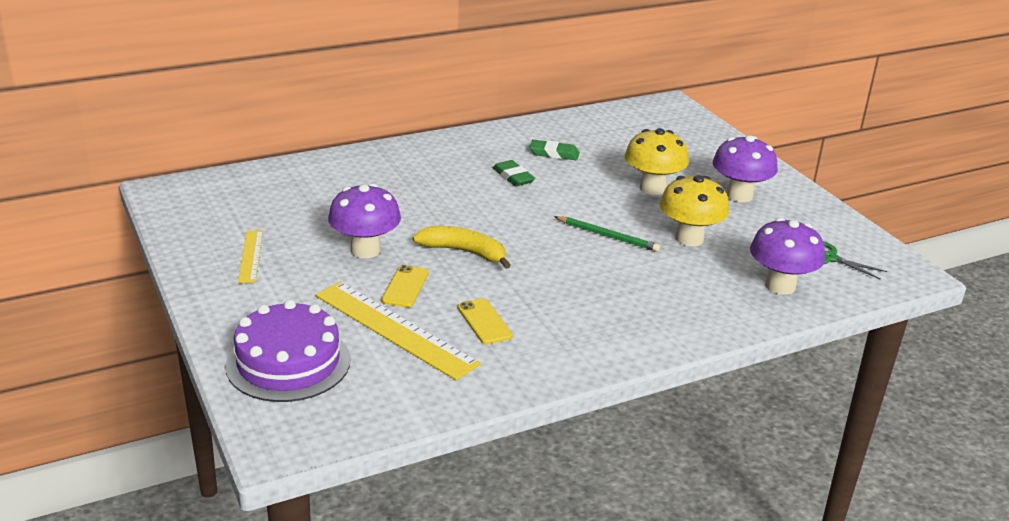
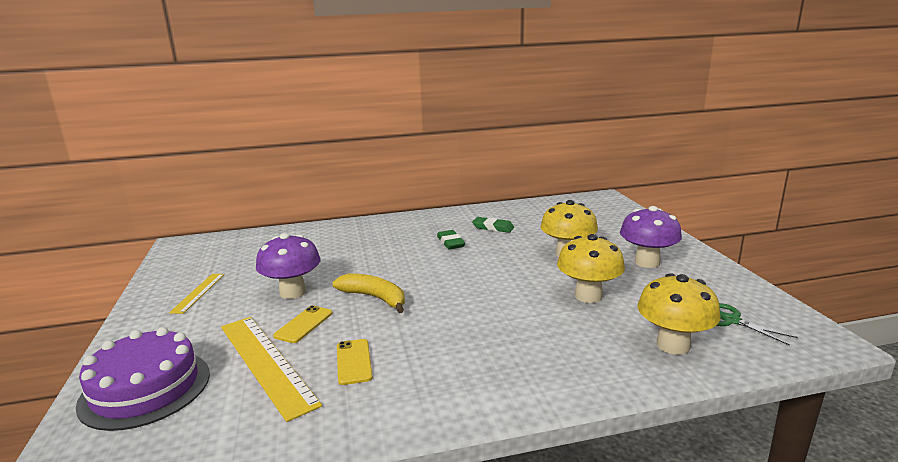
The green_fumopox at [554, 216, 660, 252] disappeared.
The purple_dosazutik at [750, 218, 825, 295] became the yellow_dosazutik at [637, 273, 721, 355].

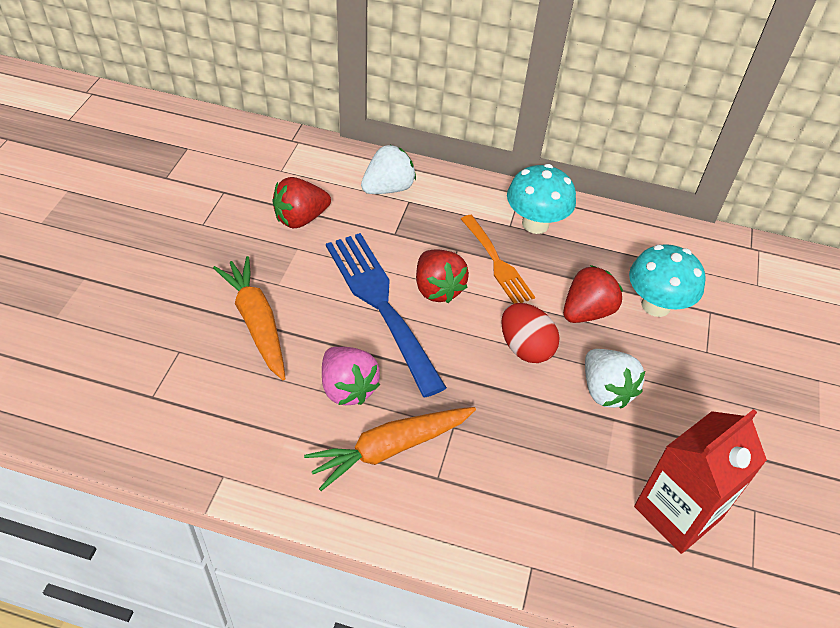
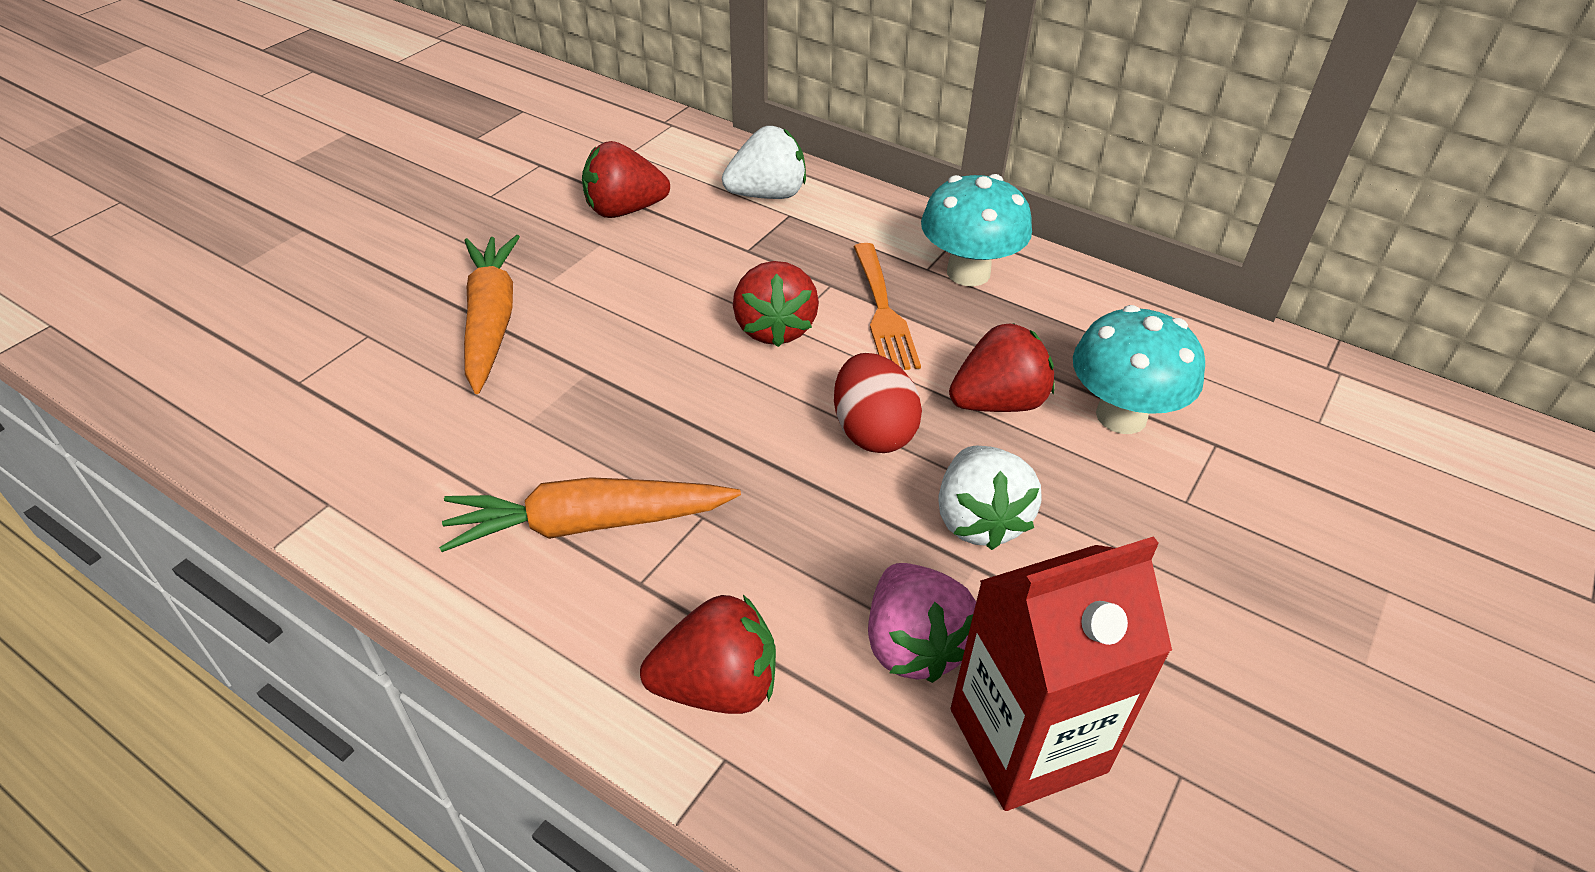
The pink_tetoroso moved from [322, 347, 380, 405] to [868, 563, 976, 683].
The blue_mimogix at [326, 233, 447, 397] disappeared.
The red_tetoroso at [640, 595, 776, 714] appeared.

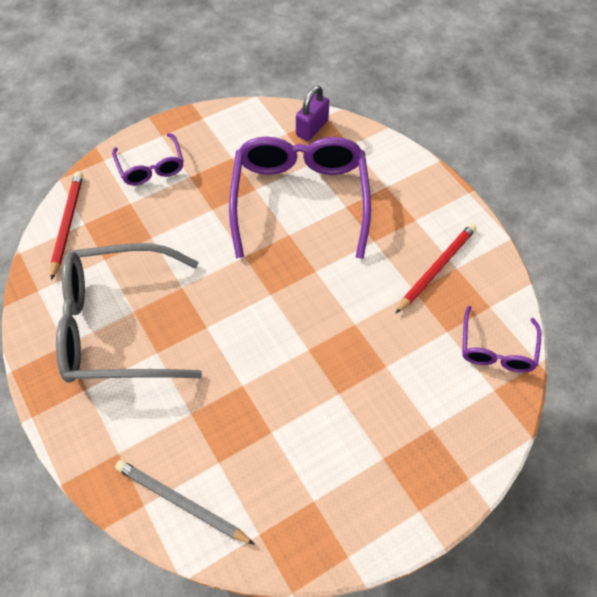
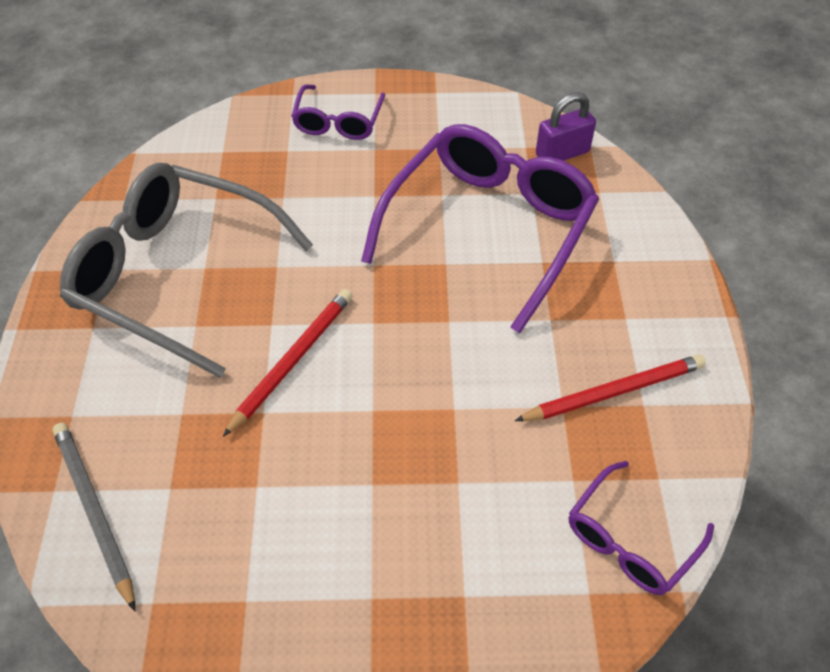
The red_fumopox moved from [51, 172, 83, 280] to [223, 289, 352, 437].

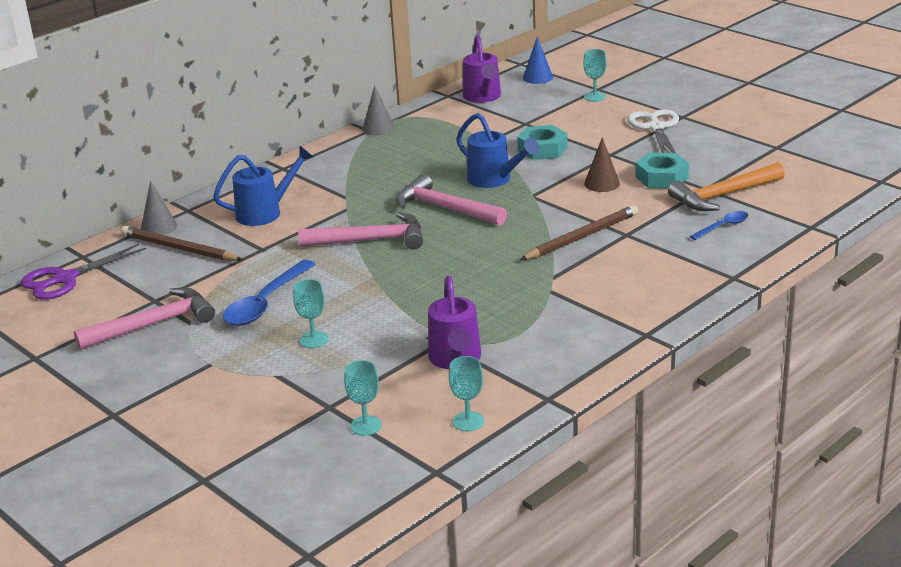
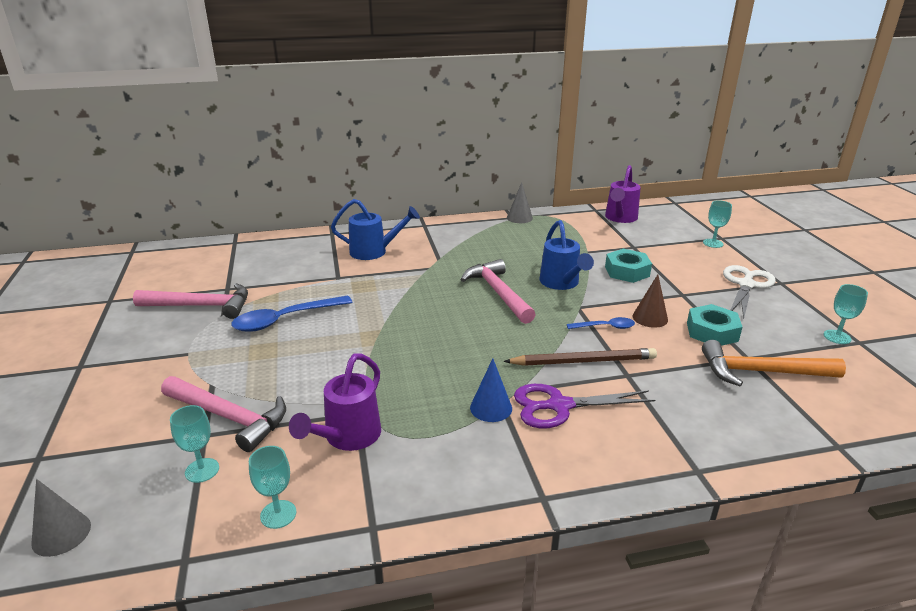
The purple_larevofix moved from [21, 244, 146, 300] to [514, 384, 655, 428].
The brown_fumopox at [121, 226, 243, 261] disappeared.
The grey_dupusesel moved from [141, 180, 177, 235] to [31, 479, 91, 557].
The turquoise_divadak moved from [293, 279, 328, 348] to [824, 284, 868, 344].
The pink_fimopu moved from [298, 212, 423, 249] to [161, 376, 286, 452].
The blue_dupusesel moved from [523, 37, 553, 84] to [470, 358, 512, 422].
The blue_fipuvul moved from [690, 211, 748, 240] to [567, 317, 635, 329].

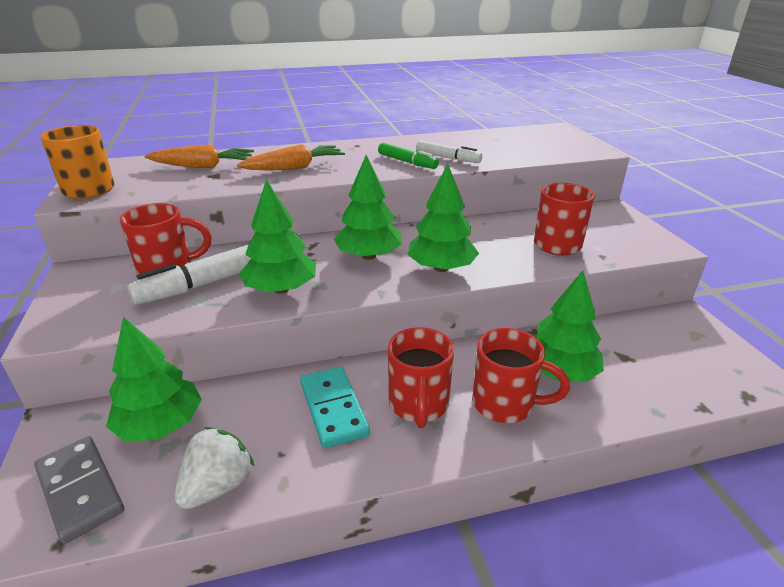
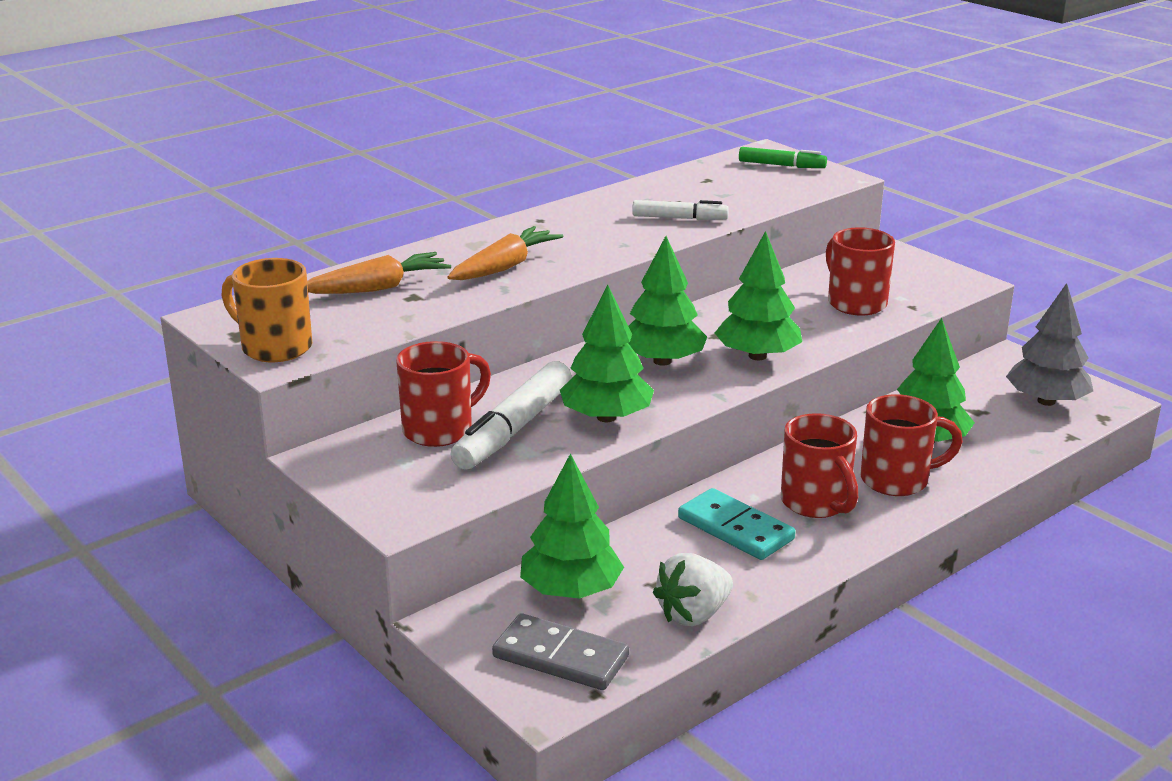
The white_tetoroso at [175, 427, 255, 509] turned 135 degrees counterclockwise.
The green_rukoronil moved from [378, 143, 439, 169] to [739, 147, 827, 168].
The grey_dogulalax at [1006, 283, 1093, 406] appeared.

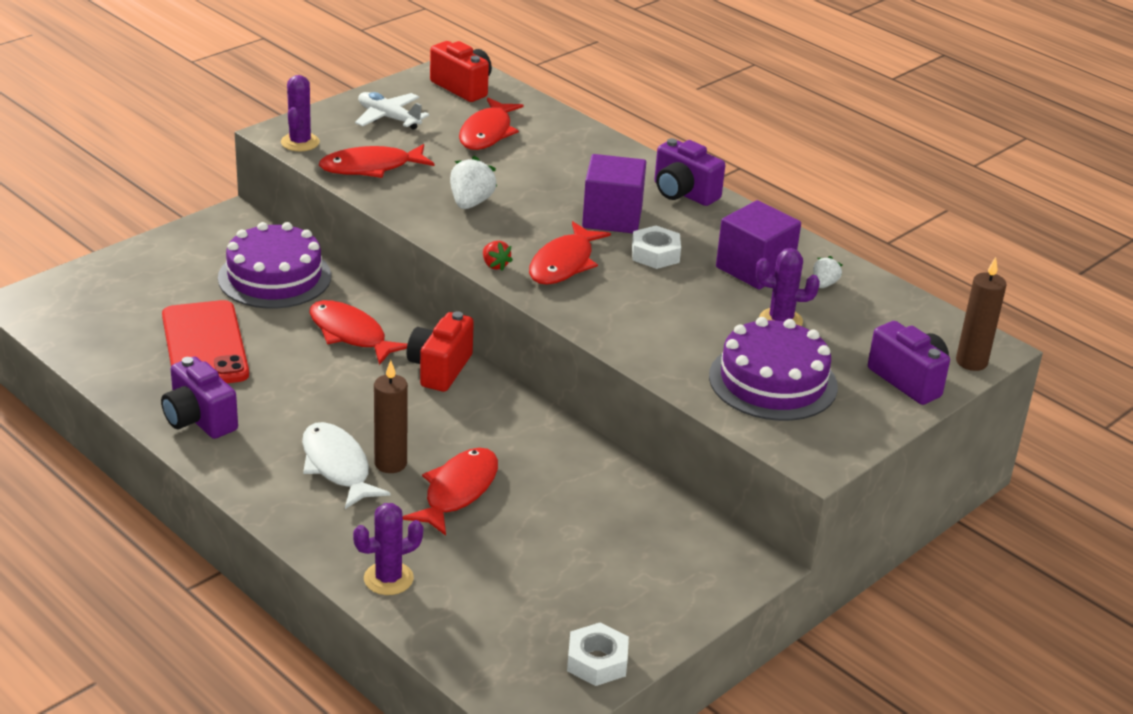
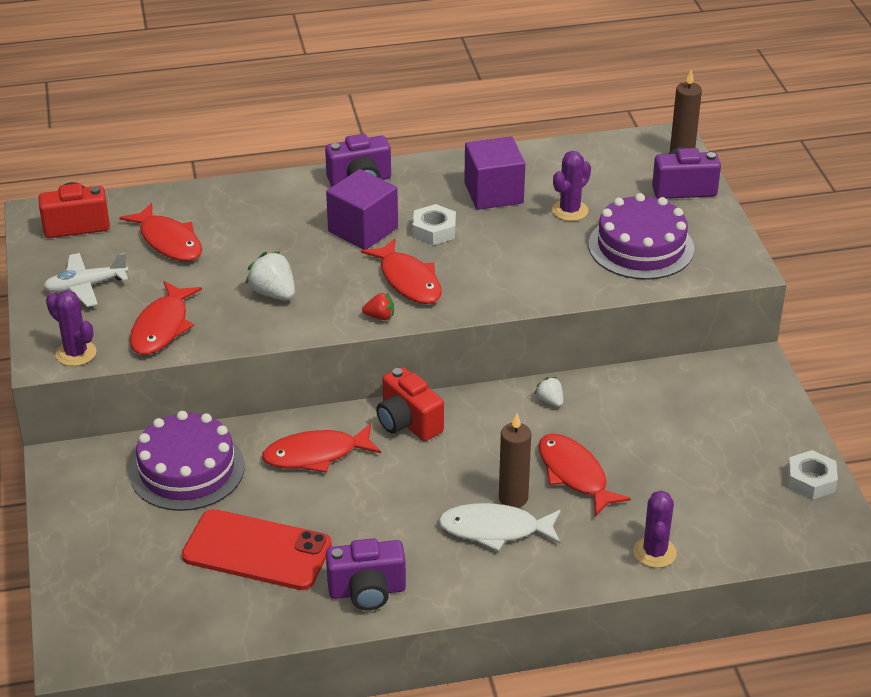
The white_tetoroso moved from [813, 256, 842, 288] to [535, 377, 563, 407].

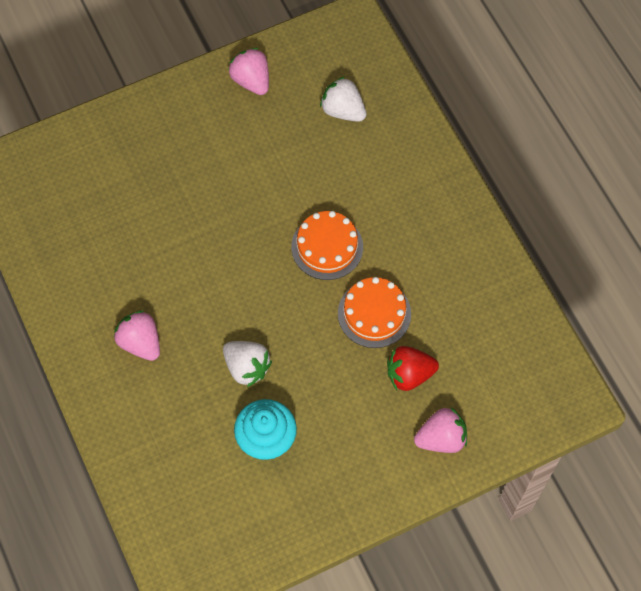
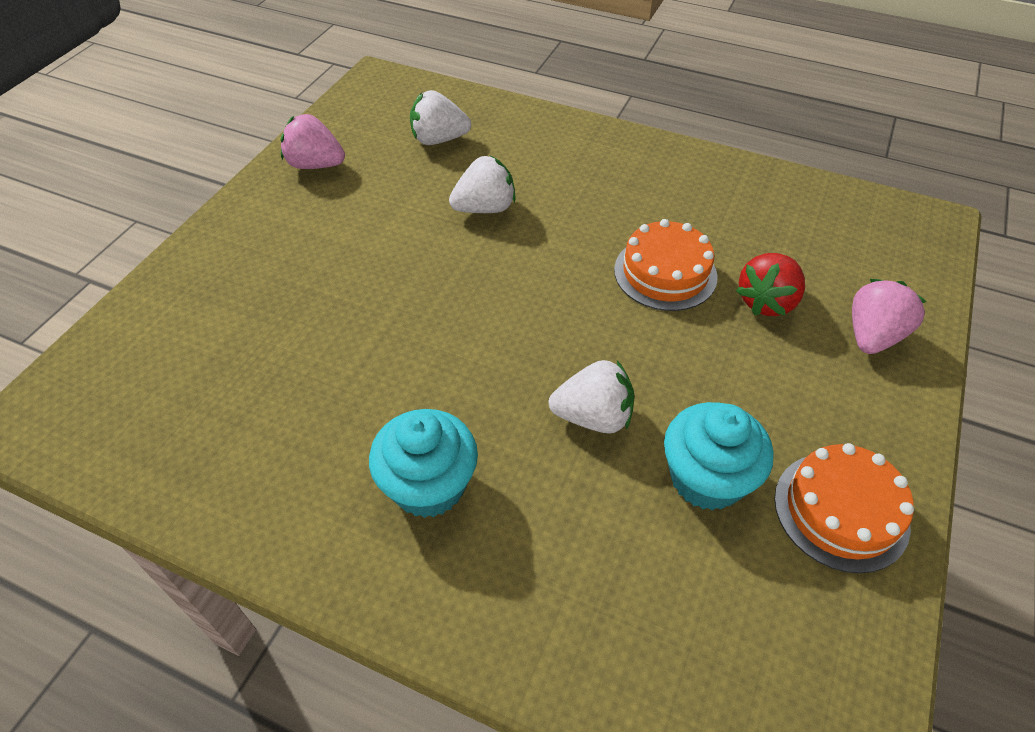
The pink_tetoroso at [114, 310, 160, 361] was replaced by the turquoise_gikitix at [369, 409, 478, 518].
The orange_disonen moved from [291, 211, 363, 280] to [774, 443, 914, 573].
The white_tetoroso at [449, 156, 516, 213] appeared.

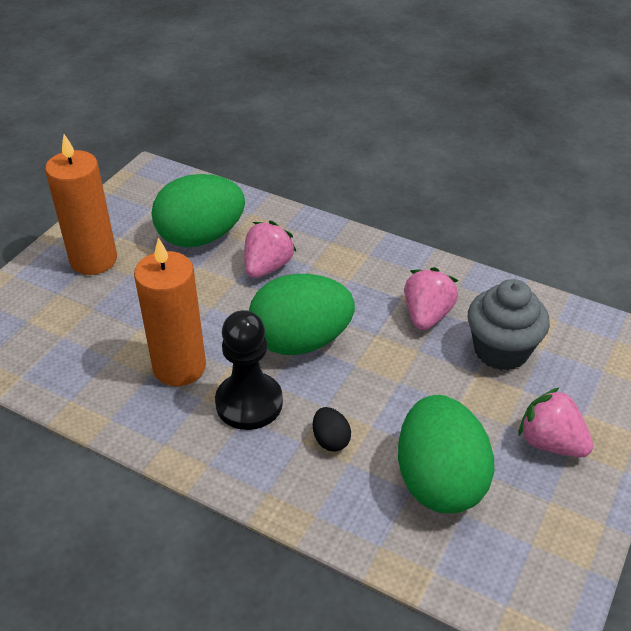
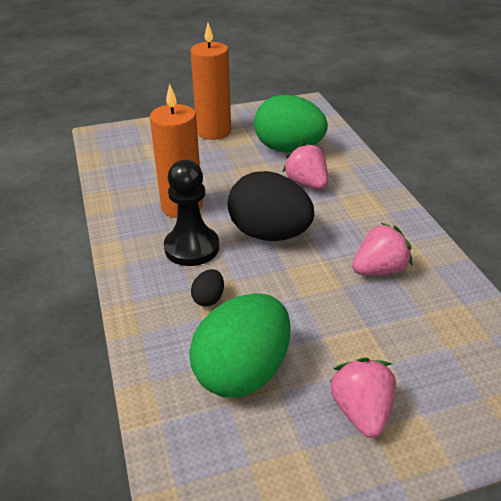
The pink_tetoroso at [244, 221, 297, 278] turned 105 degrees counterclockwise.
The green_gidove at [249, 274, 355, 355] became the black_gidove at [227, 171, 314, 241].
The grey_gikitix at [468, 279, 550, 370] disappeared.

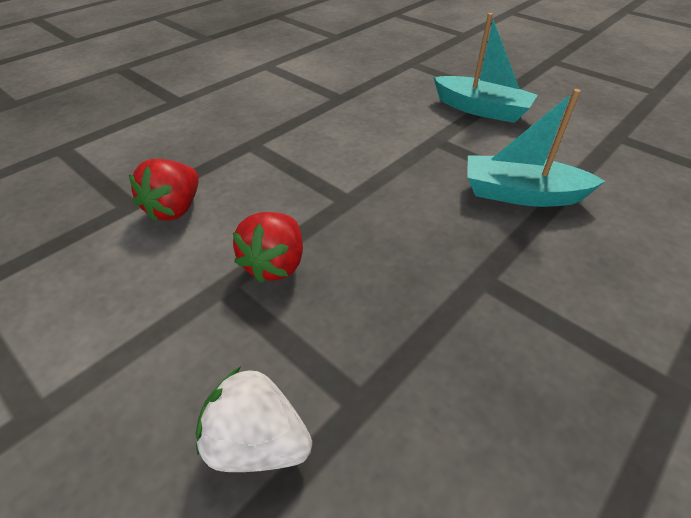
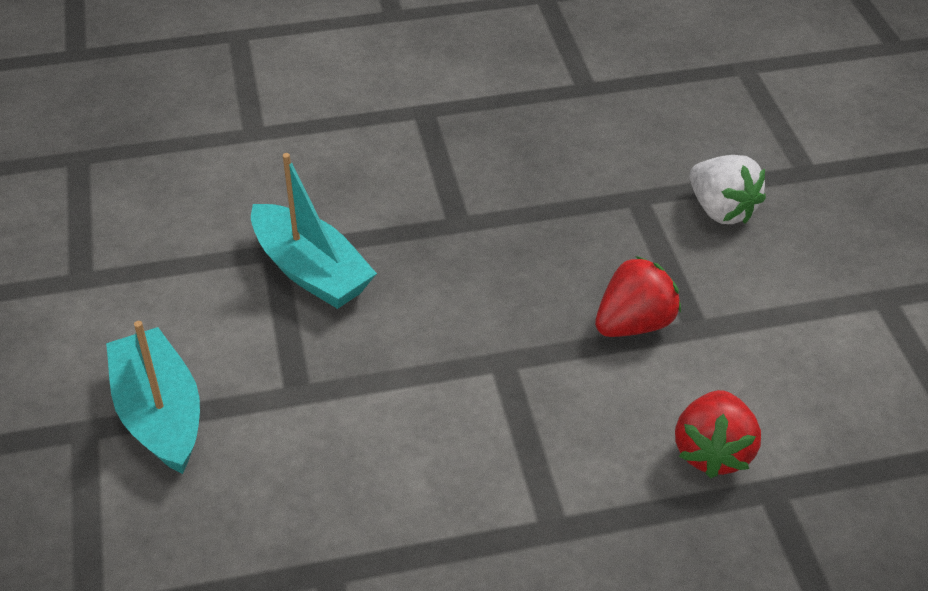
The red_tetoroso at [129, 159, 199, 222] turned 135 degrees clockwise.

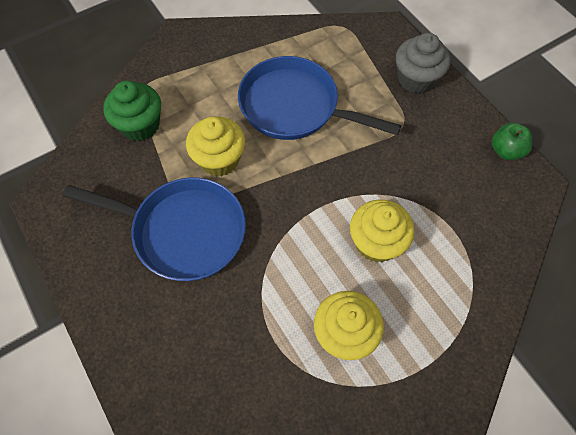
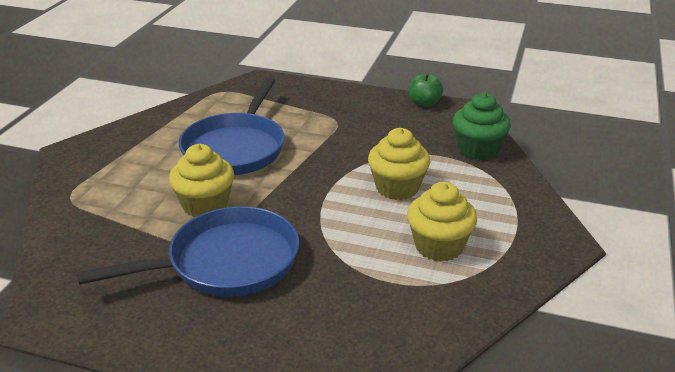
The green_gikitix moved from [103, 81, 161, 141] to [453, 93, 511, 160].
The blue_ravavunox at [238, 56, 402, 140] turned 60 degrees counterclockwise.
The grey_gikitix at [396, 33, 450, 94] disappeared.

